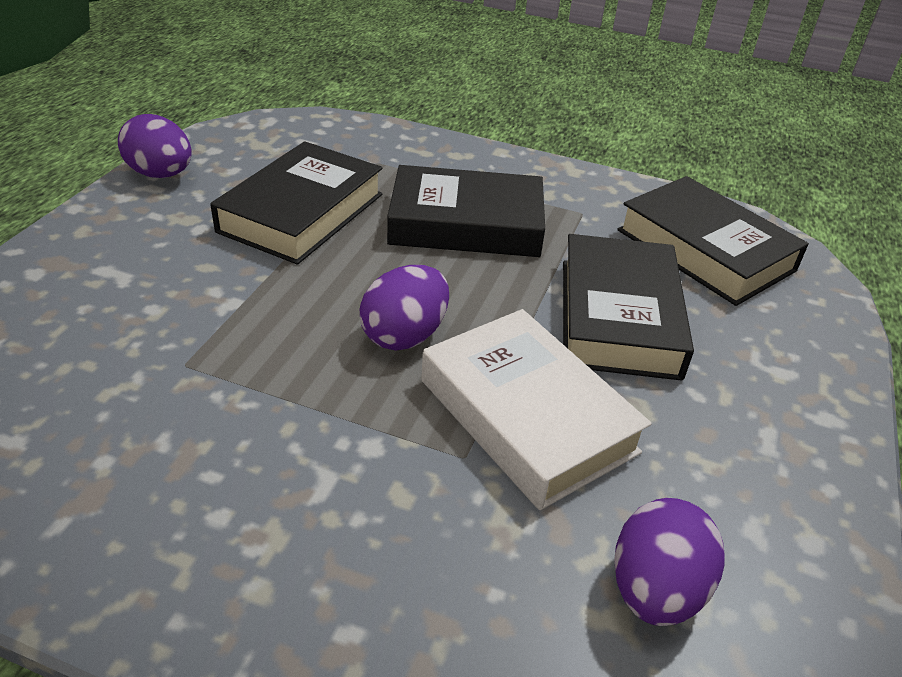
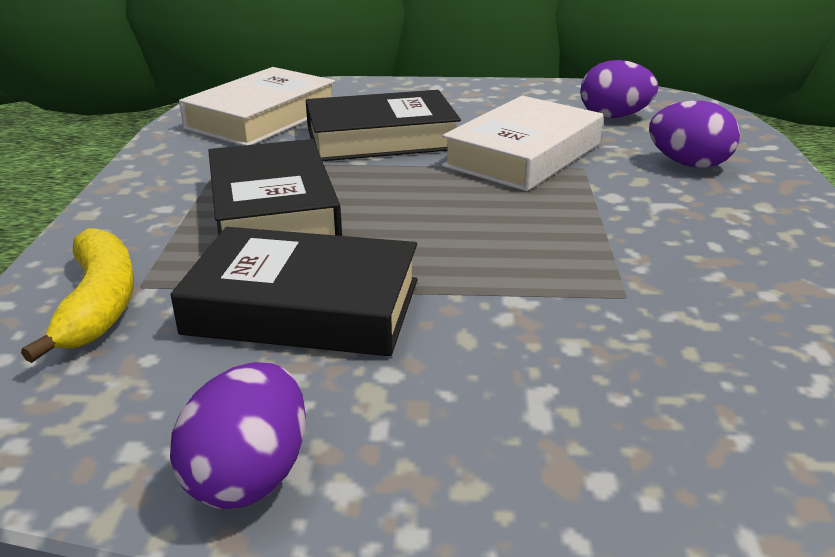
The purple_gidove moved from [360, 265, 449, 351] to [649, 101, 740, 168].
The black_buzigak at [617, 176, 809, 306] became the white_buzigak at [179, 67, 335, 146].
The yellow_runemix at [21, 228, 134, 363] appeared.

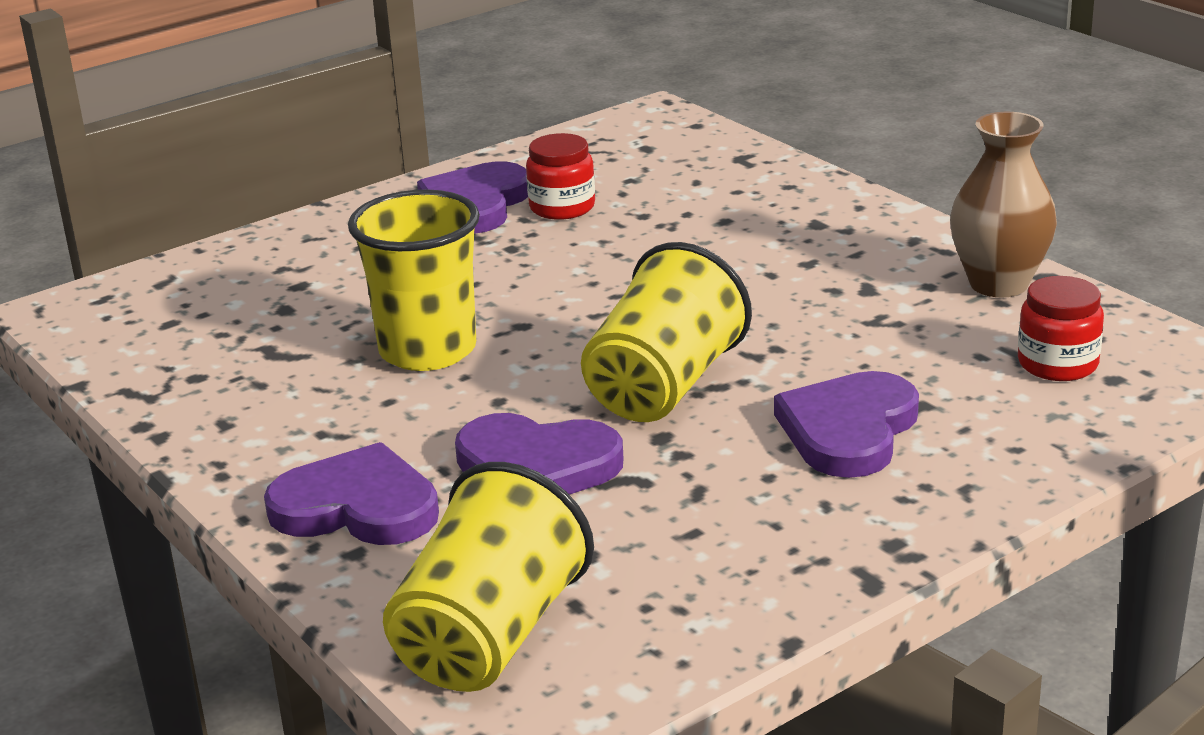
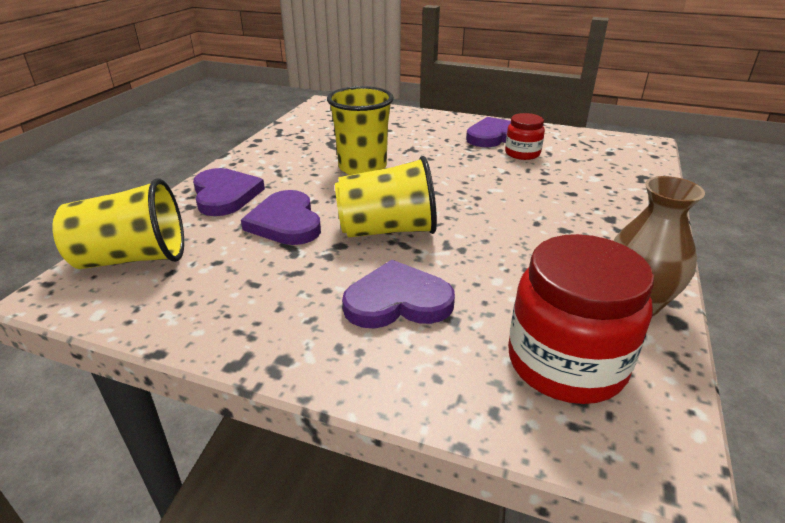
The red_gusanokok at [1018, 276, 1104, 381] changed to 1.86 times the size.

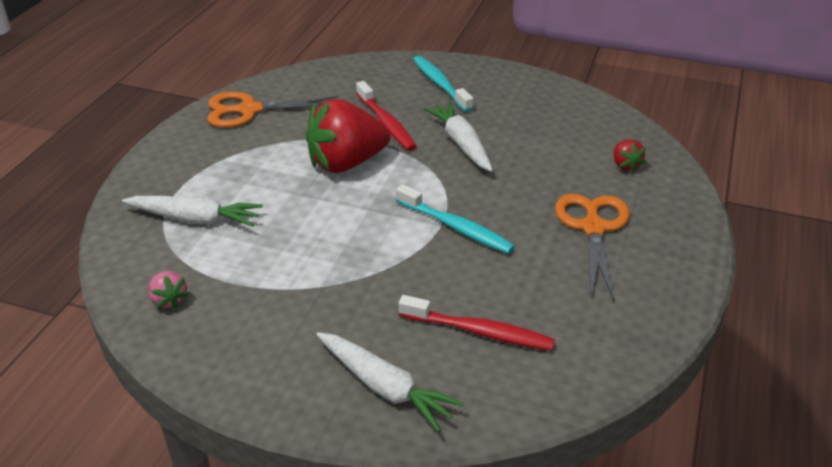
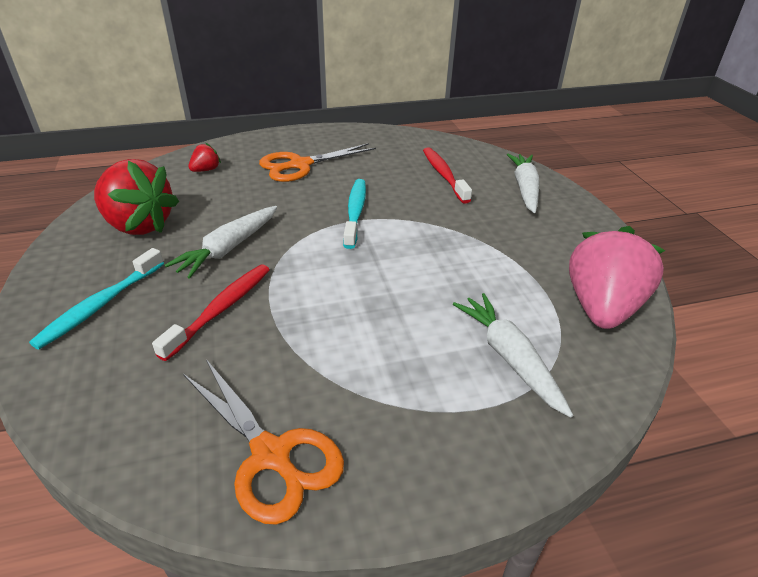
The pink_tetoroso at [148, 271, 189, 309] changed to 2.30 times the size.
The red_tetoroso moved from [306, 99, 390, 173] to [94, 159, 179, 235].

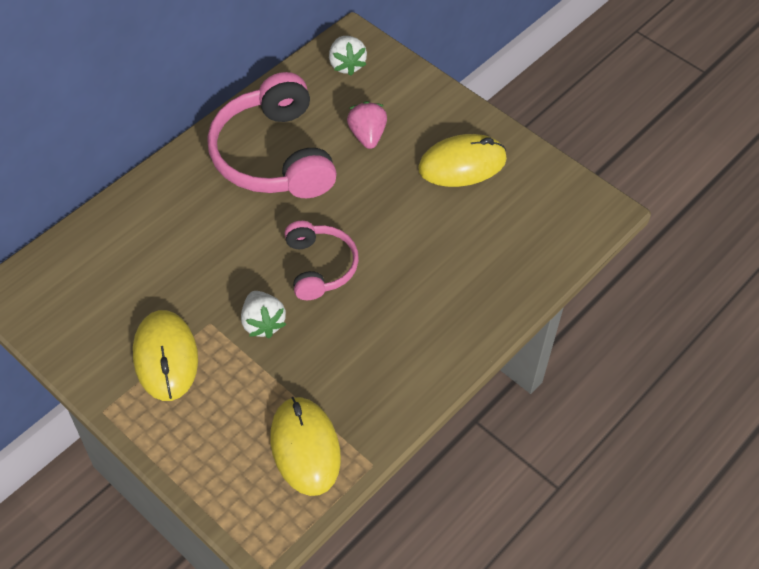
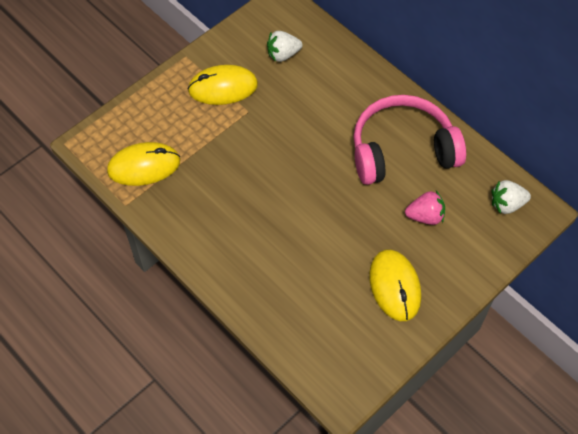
The white_tetoroso moved from [241, 291, 287, 338] to [267, 31, 302, 62].
The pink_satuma at [285, 221, 359, 300] disappeared.

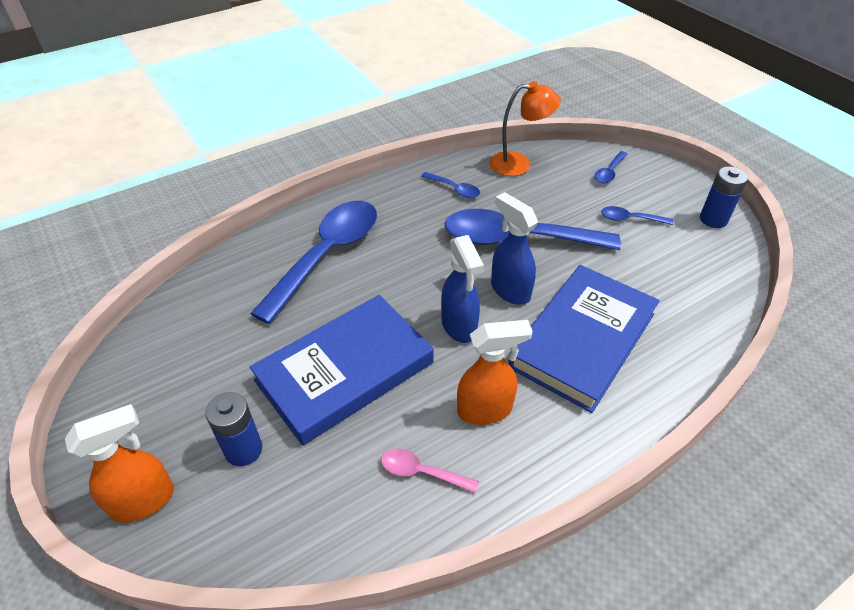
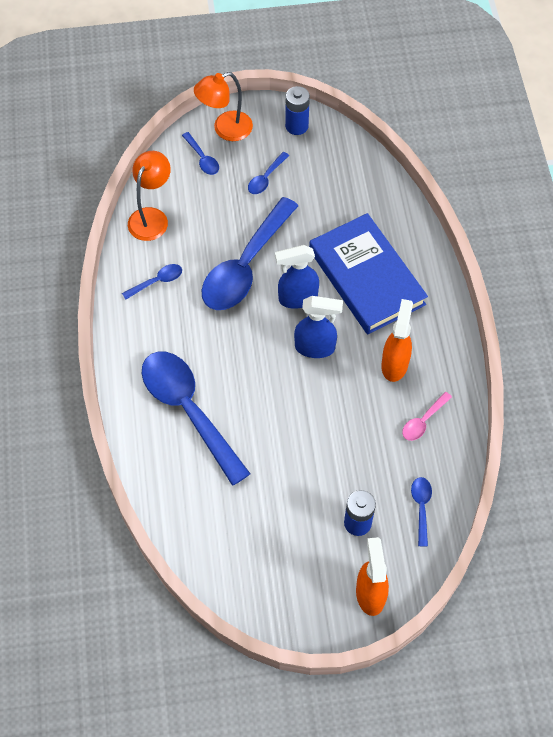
The blue_buzigak at [250, 295, 434, 445] disappeared.
The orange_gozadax at [194, 72, 253, 141] appeared.
The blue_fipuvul at [411, 477, 432, 547] appeared.

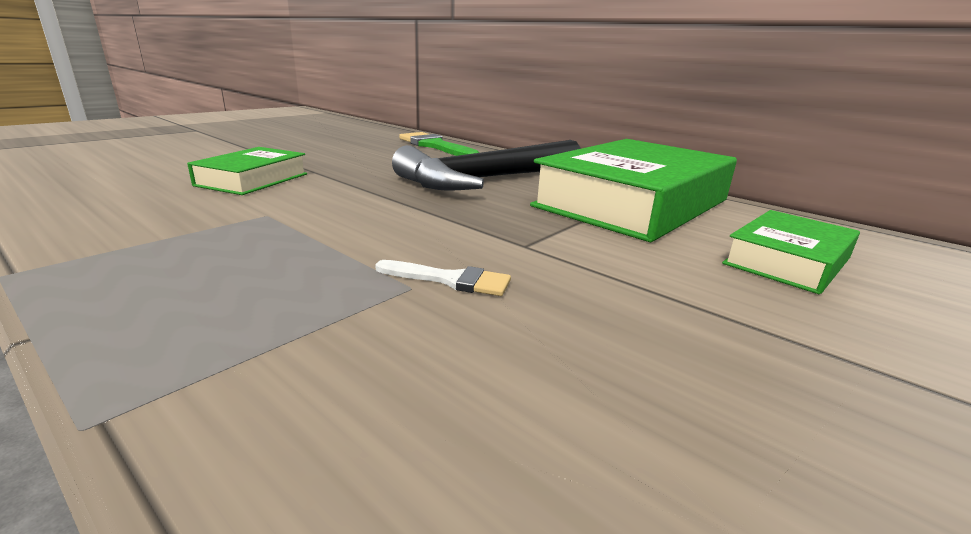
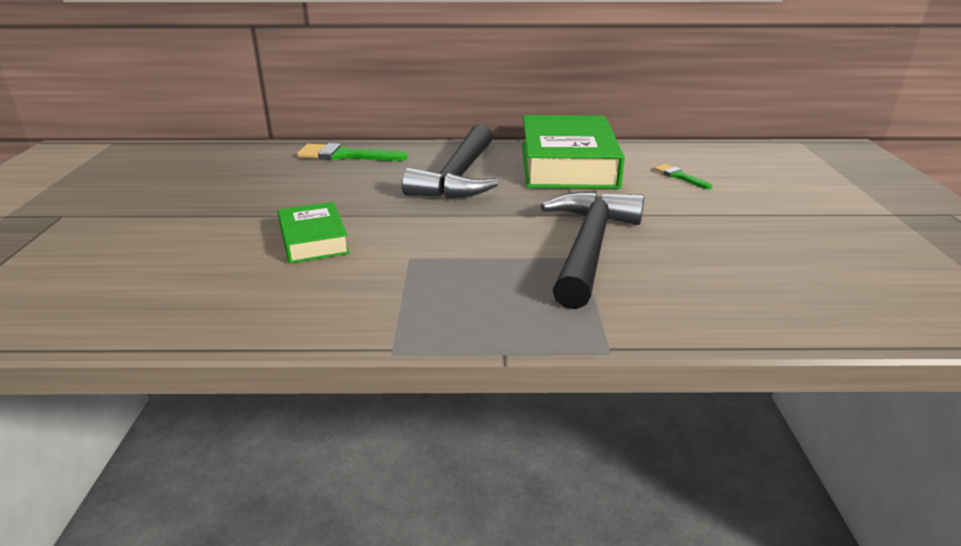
The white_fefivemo at [375, 260, 511, 296] was replaced by the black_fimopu at [541, 191, 644, 309].
The green_buzigak at [722, 210, 860, 294] was replaced by the green_fefivemo at [654, 164, 712, 189].

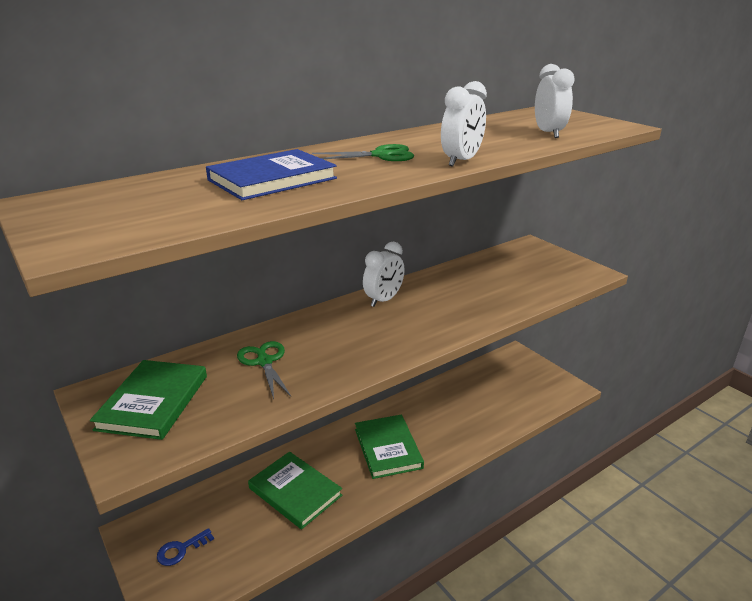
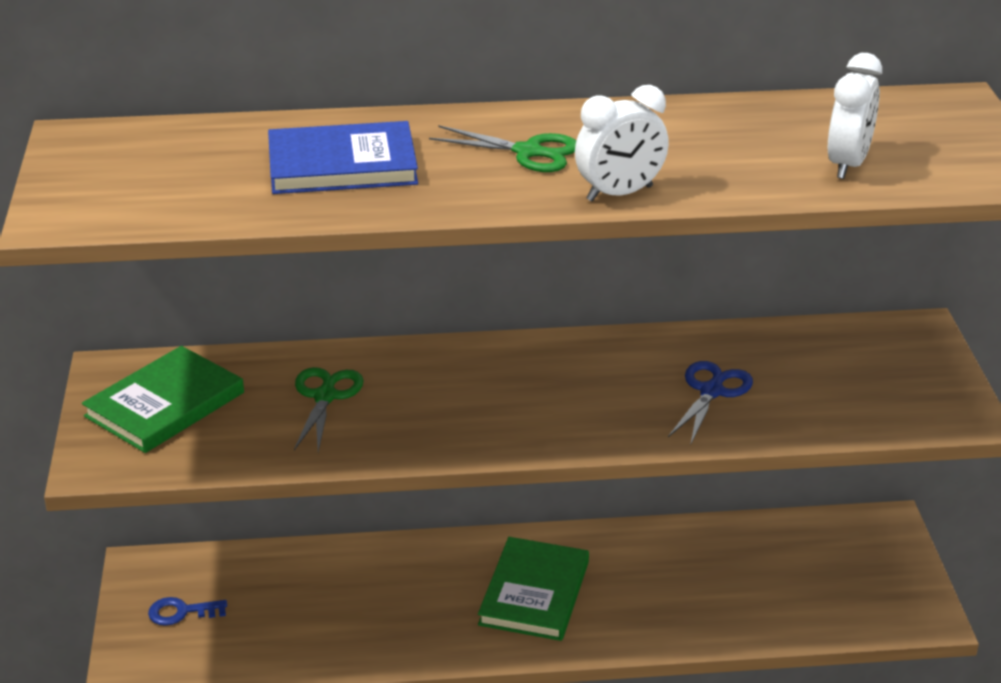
The green_buzigak at [248, 452, 342, 530] disappeared.
The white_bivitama at [363, 242, 405, 307] disappeared.
The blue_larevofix at [668, 361, 753, 443] appeared.

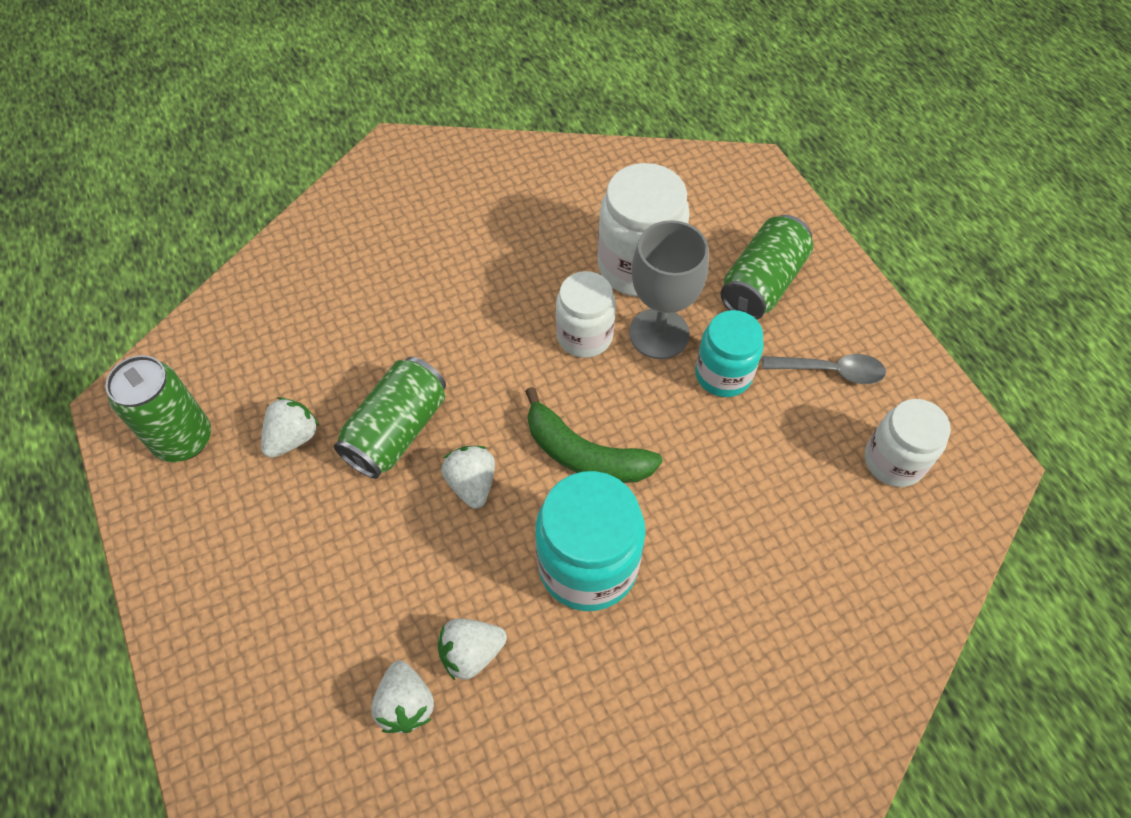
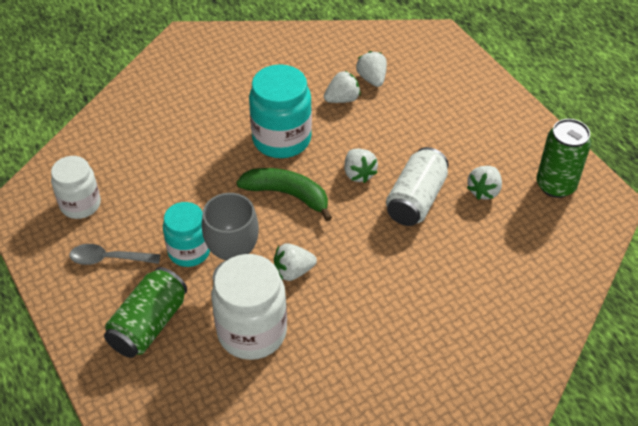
The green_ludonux at [334, 357, 446, 479] became the white_ludonux at [386, 147, 449, 226].
The white_gusanokok at [556, 271, 616, 358] was replaced by the white_tetoroso at [274, 243, 317, 281].

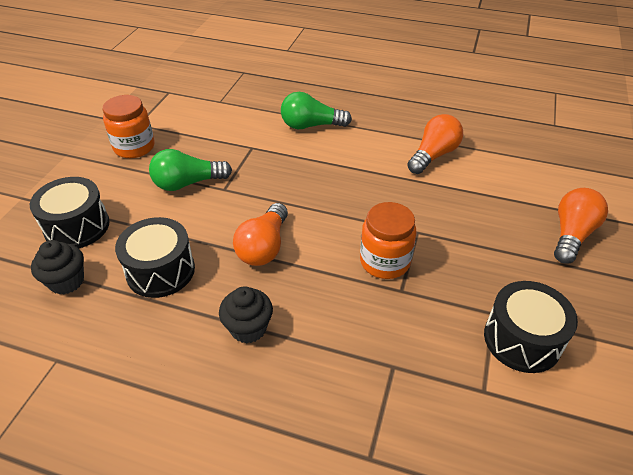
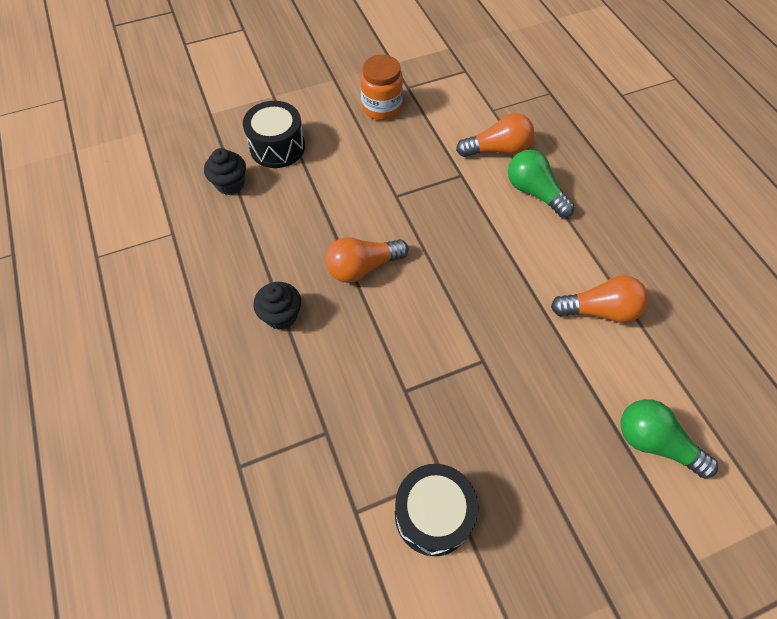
The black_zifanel at [115, 217, 195, 298] disappeared.
The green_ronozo moved from [149, 149, 232, 191] to [621, 399, 718, 478].
The orange_gusanokok at [360, 202, 417, 279] disappeared.
The orange_ronozo moved from [554, 188, 608, 264] to [456, 113, 534, 157].

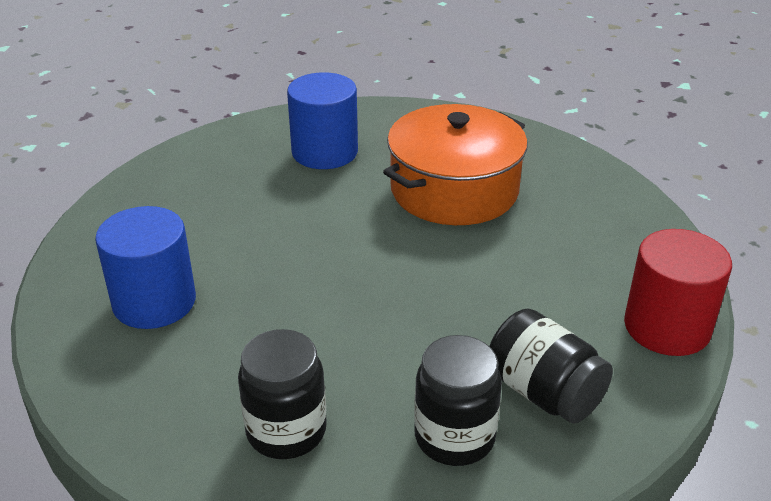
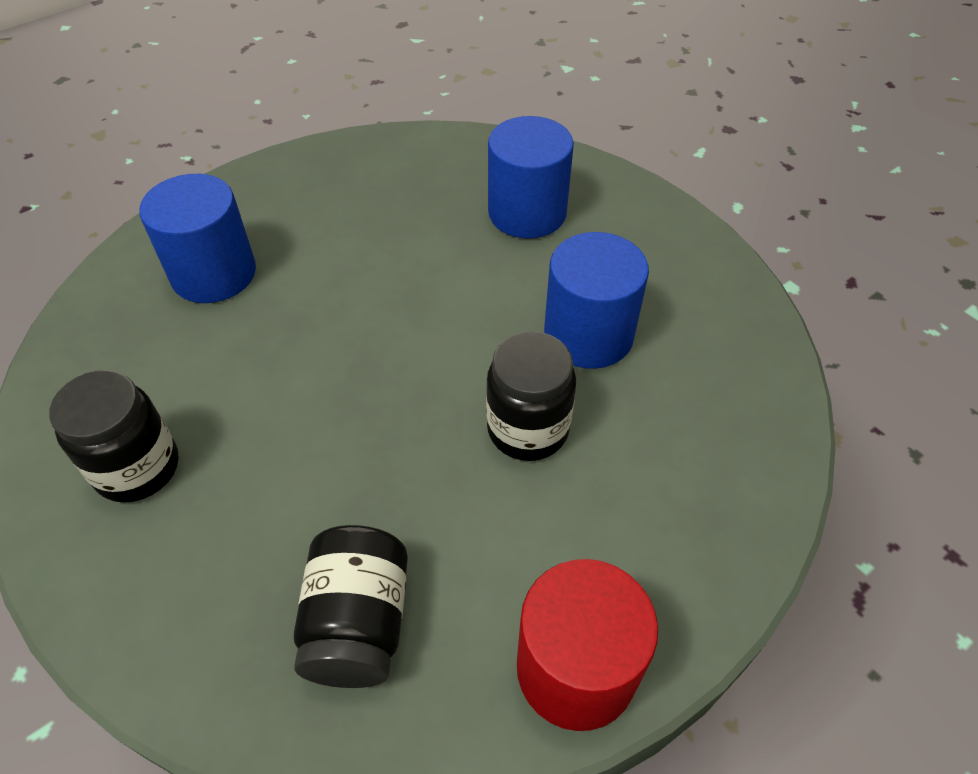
The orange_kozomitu at [383, 104, 528, 225] was replaced by the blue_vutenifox at [544, 232, 649, 369].
The black_gusanokok moved from [414, 335, 502, 466] to [486, 331, 576, 461].

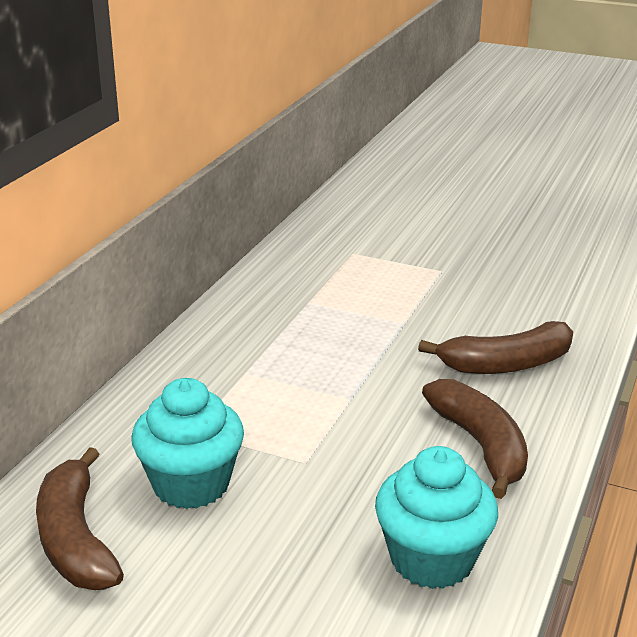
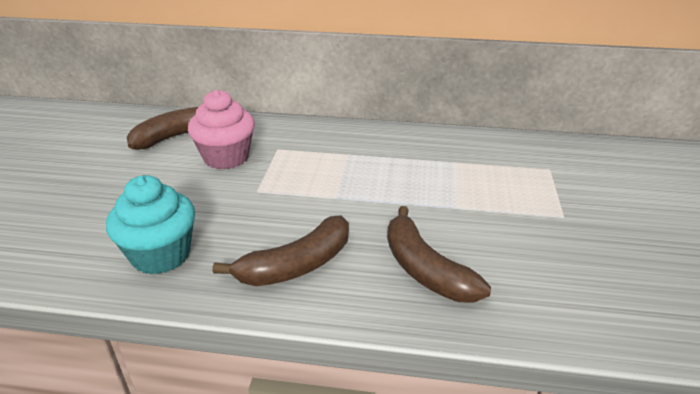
The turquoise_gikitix at [132, 378, 244, 509] became the pink_gikitix at [188, 89, 255, 169].

